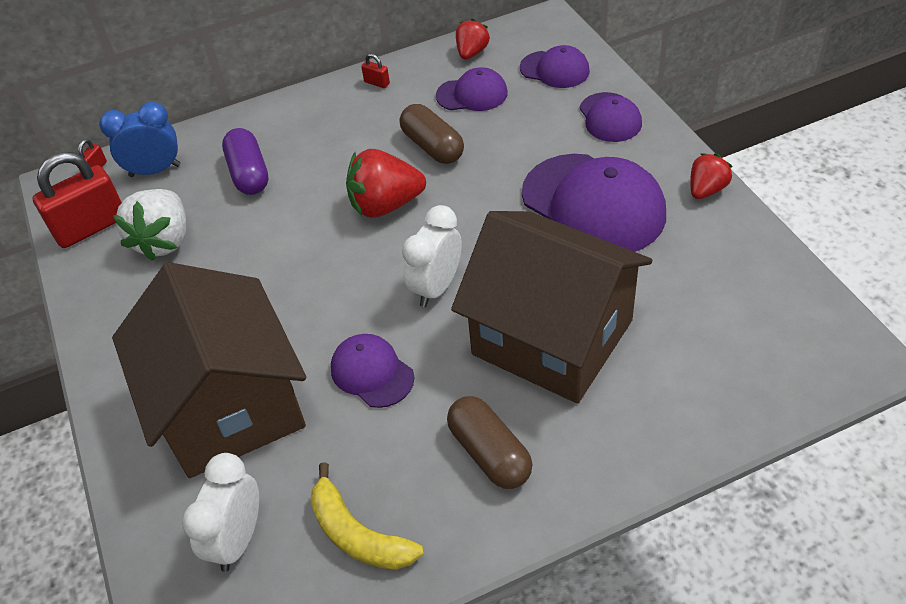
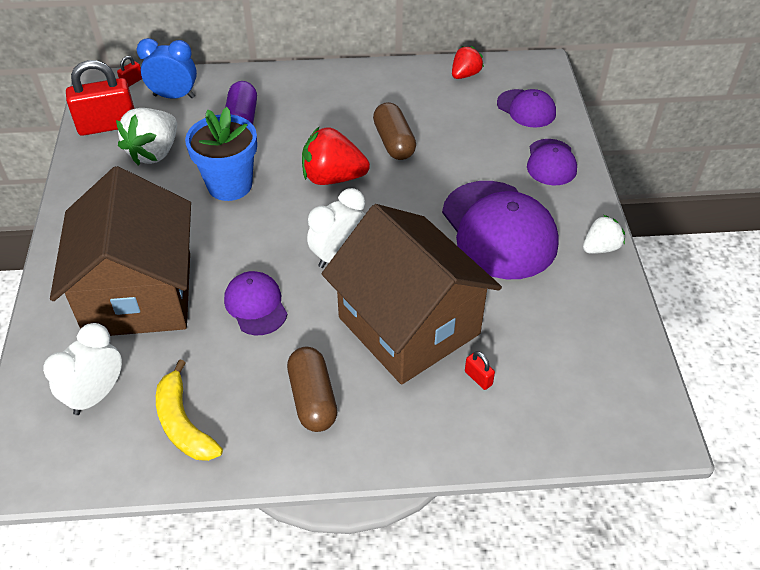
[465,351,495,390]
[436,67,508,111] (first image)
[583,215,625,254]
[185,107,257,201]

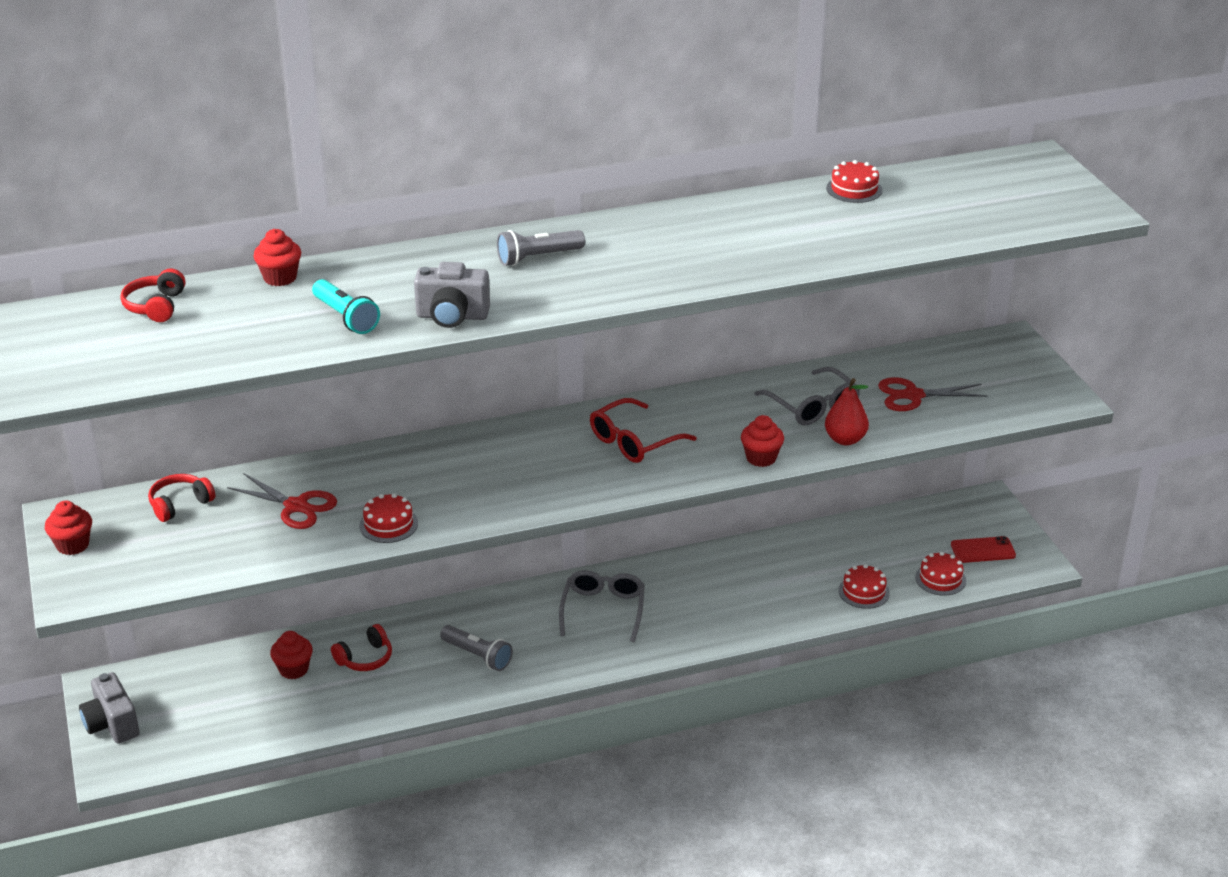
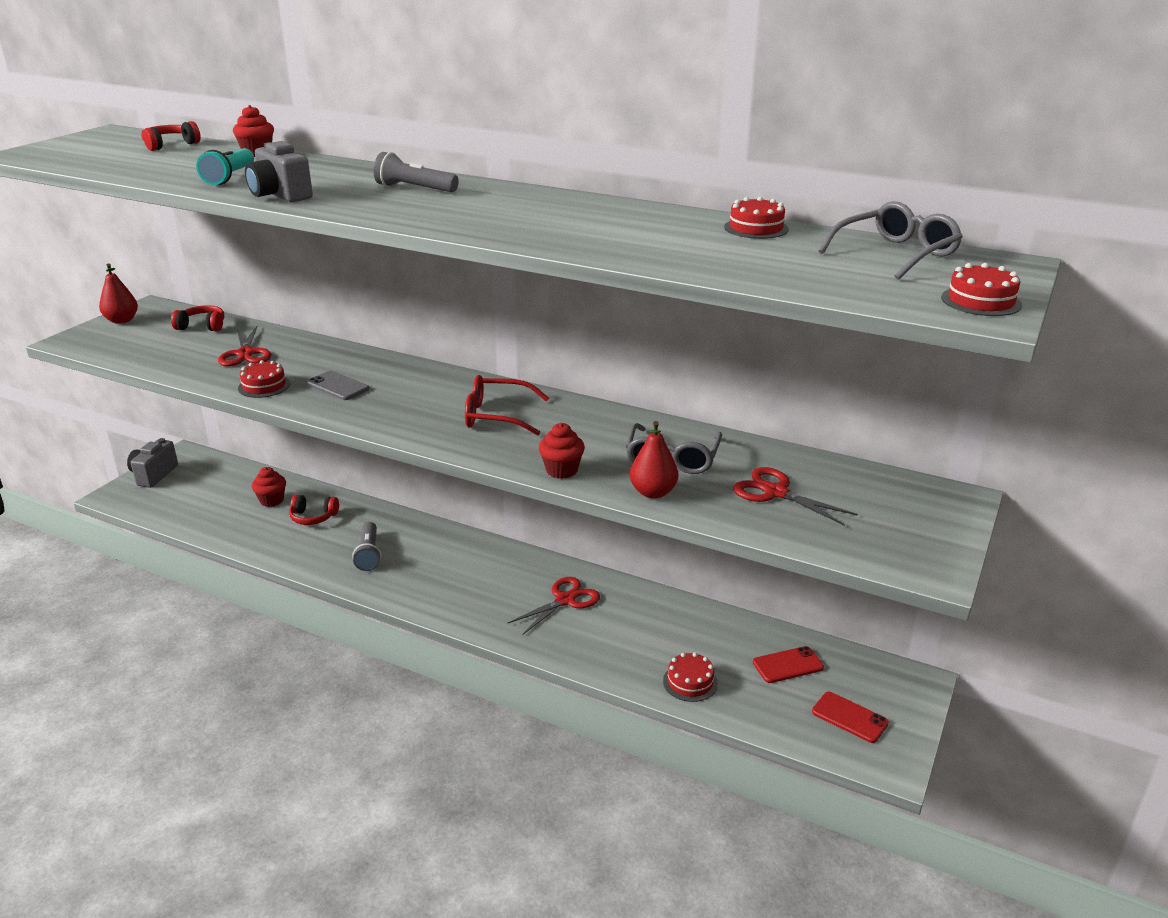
[99,264,138,324]
[818,201,963,280]
[941,263,1022,316]
[307,371,369,400]
[508,577,600,635]
[753,646,824,683]

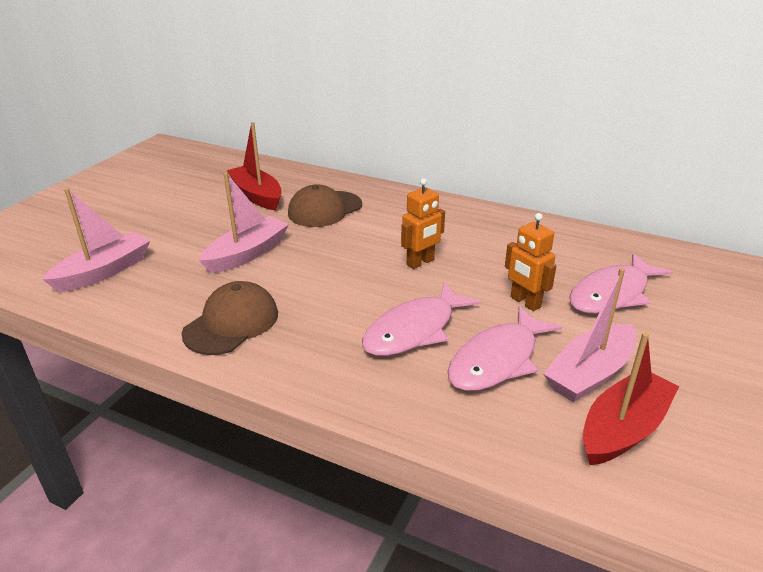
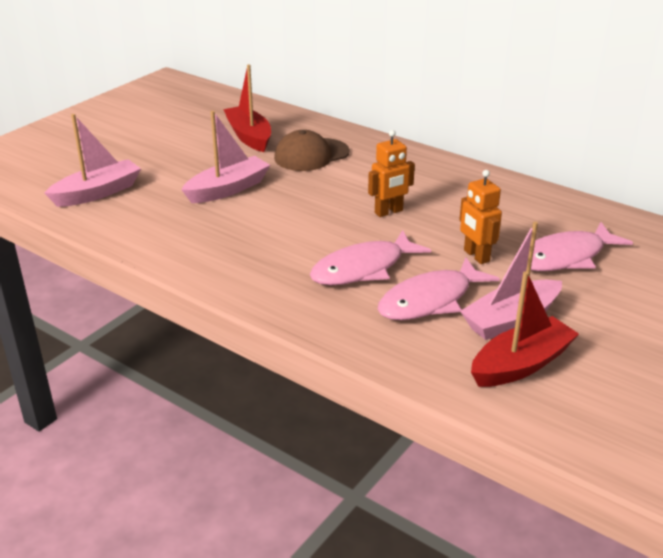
[182,281,278,355] (first image)

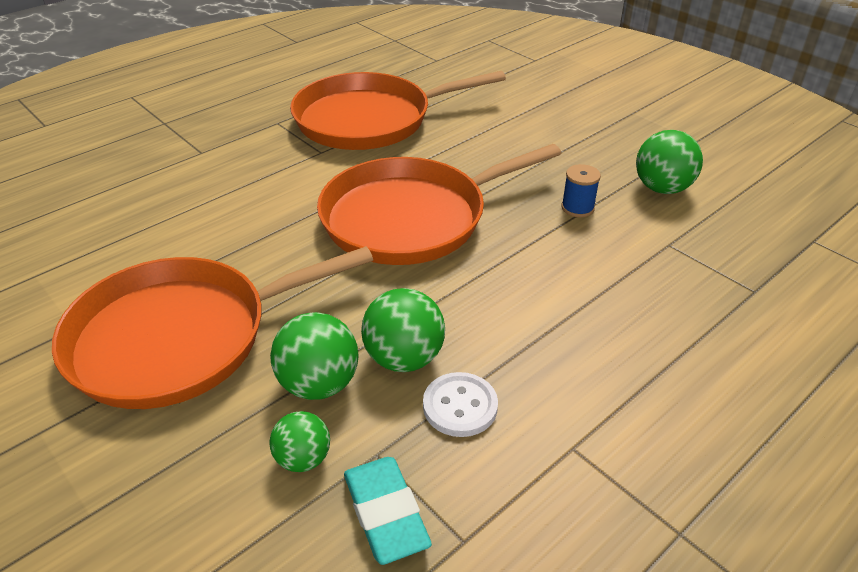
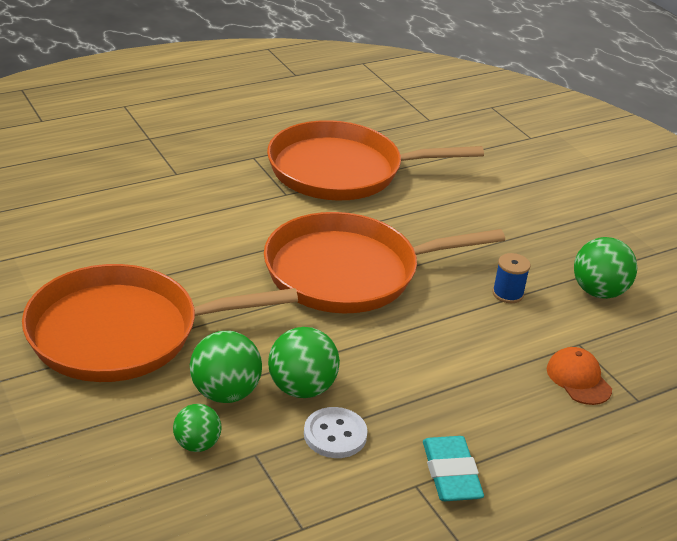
[423,436,484,501]
[547,347,612,405]

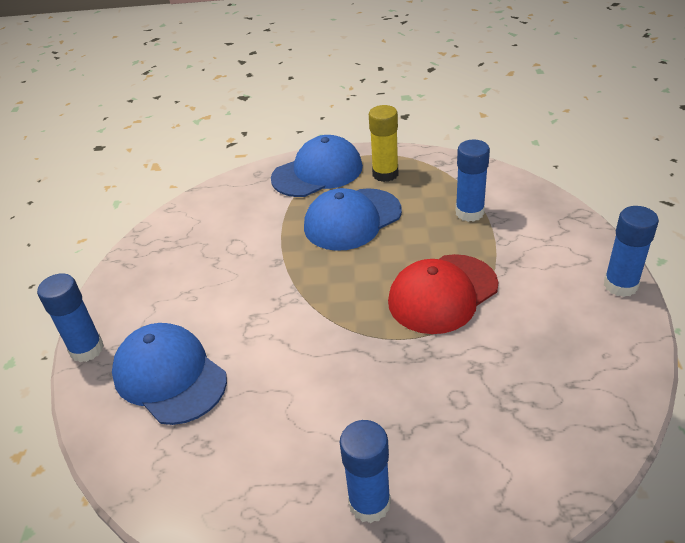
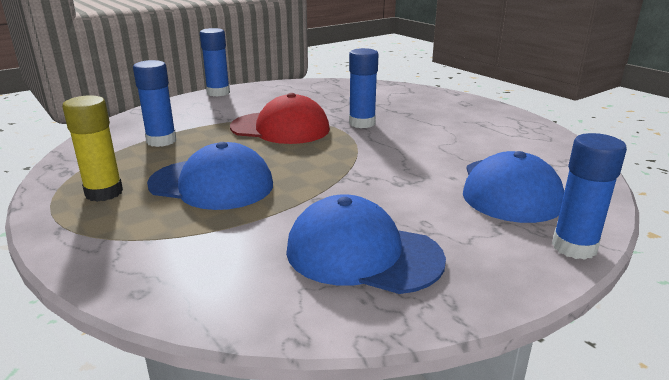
[286,195,446,294]
[349,48,379,128]

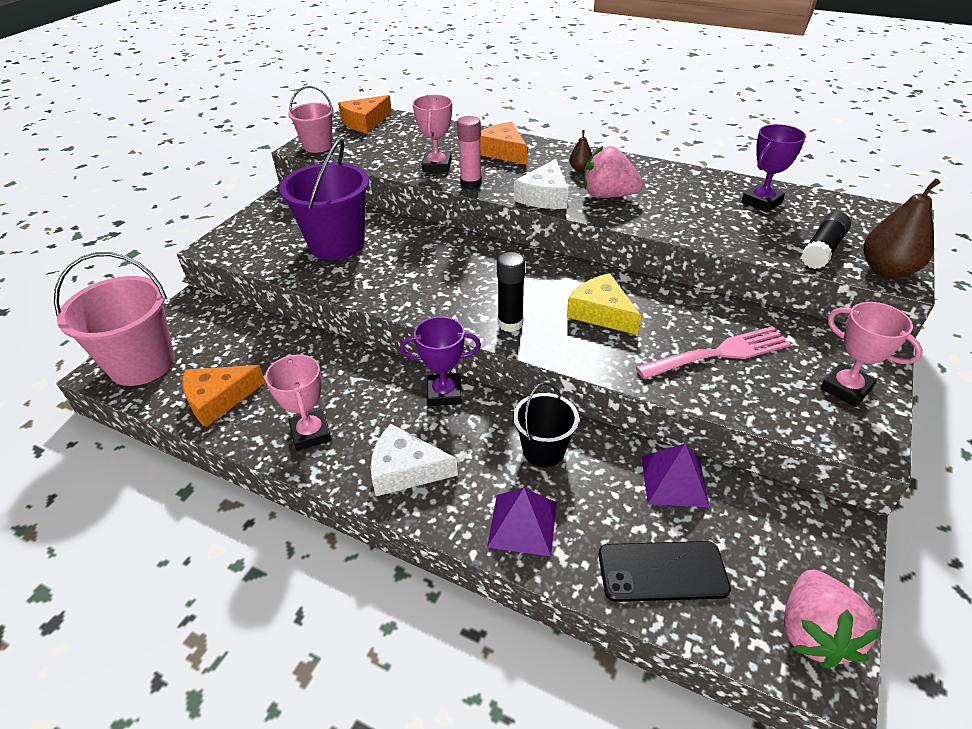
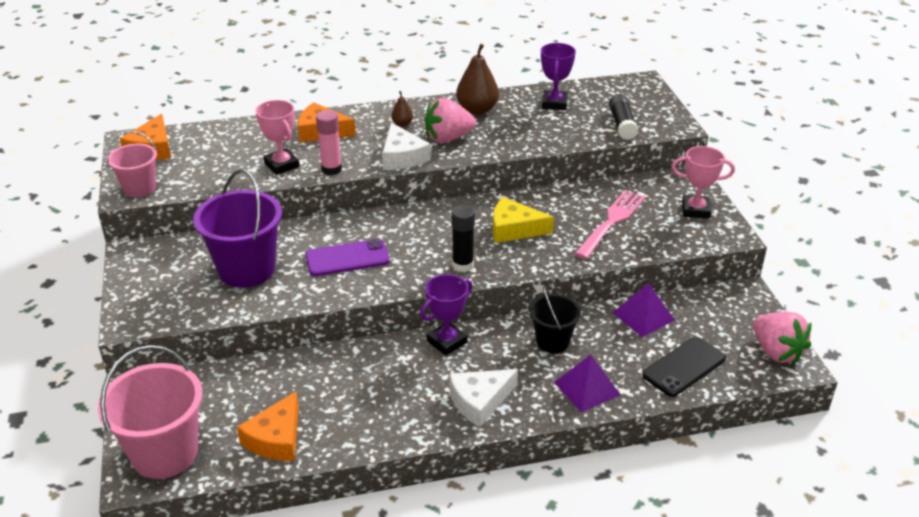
[265,354,332,451] (first image)
[456,44,499,115]
[305,239,390,276]

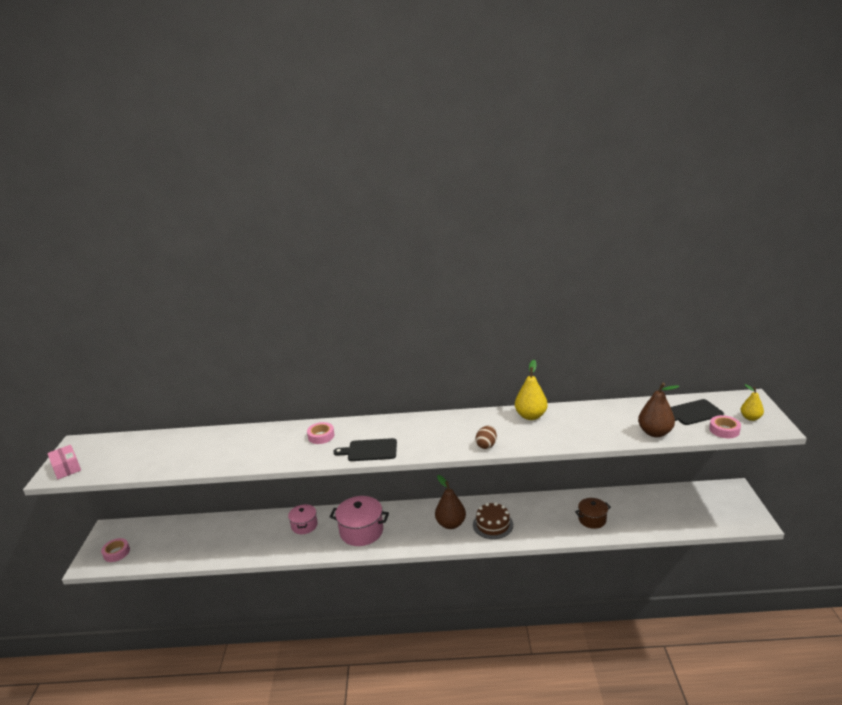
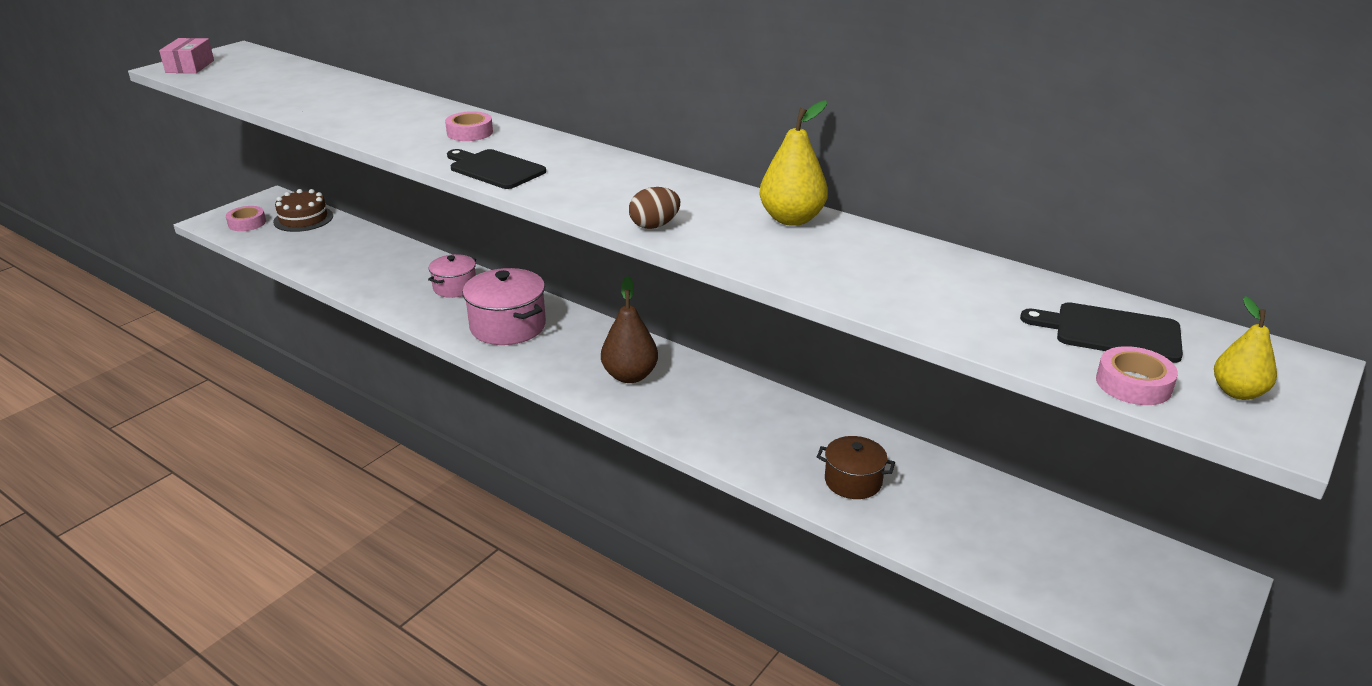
[273,189,333,232]
[638,383,679,437] (first image)

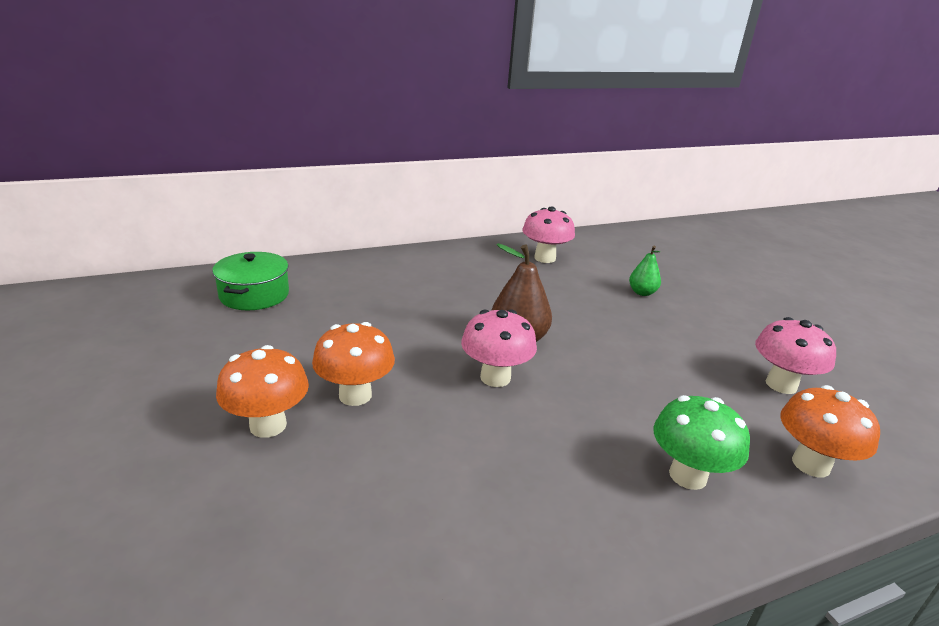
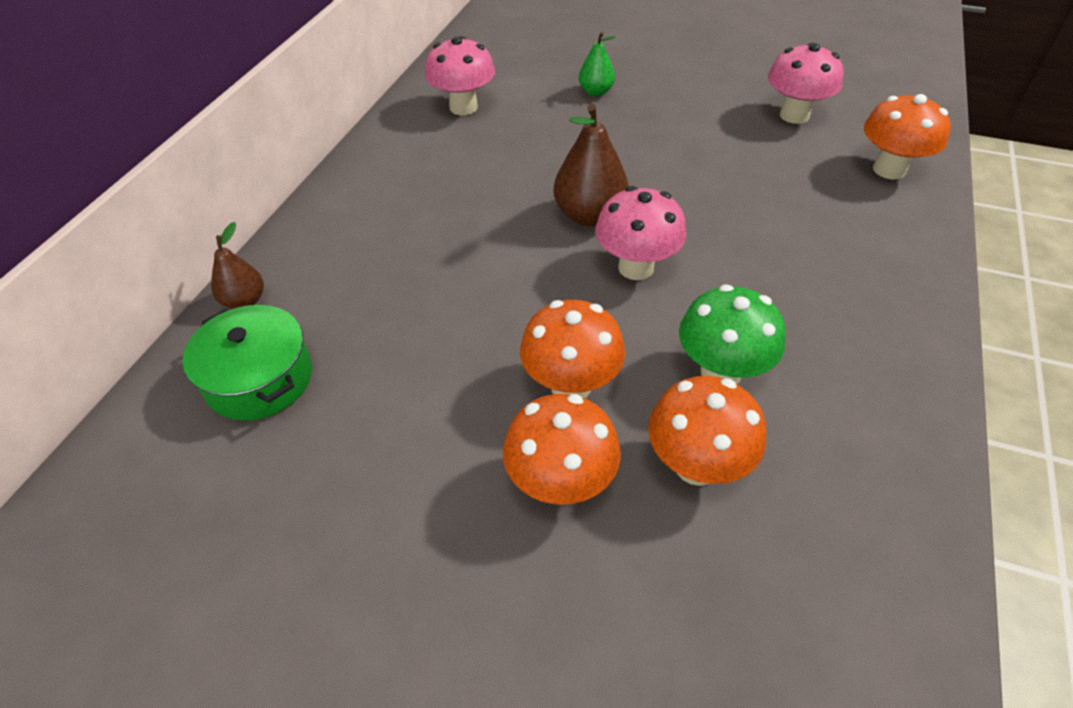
[679,284,786,384]
[211,222,264,309]
[648,376,766,486]

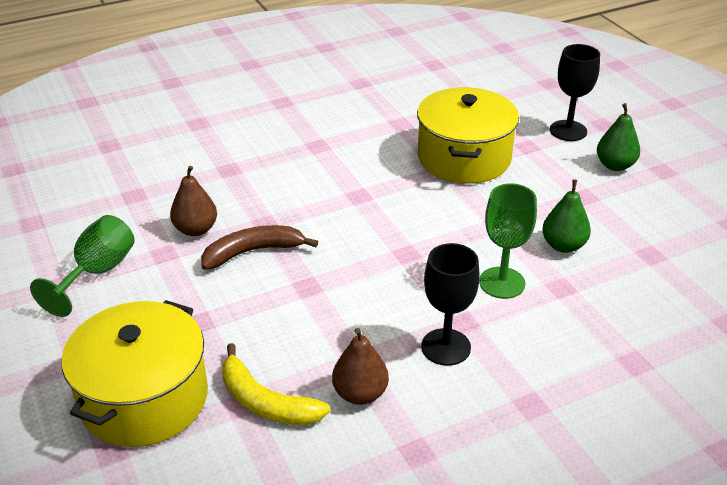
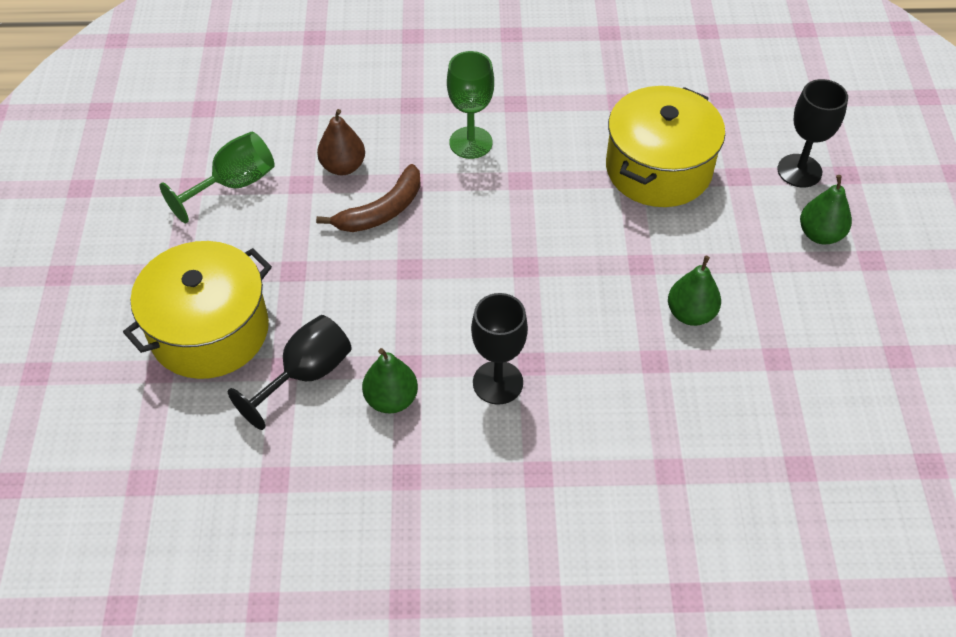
[316,164,421,232]
[228,315,352,430]
[362,348,418,414]
[447,51,494,159]

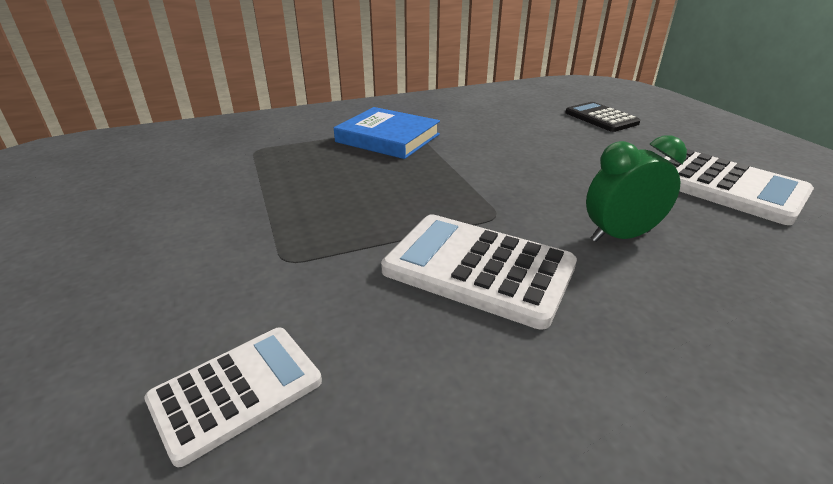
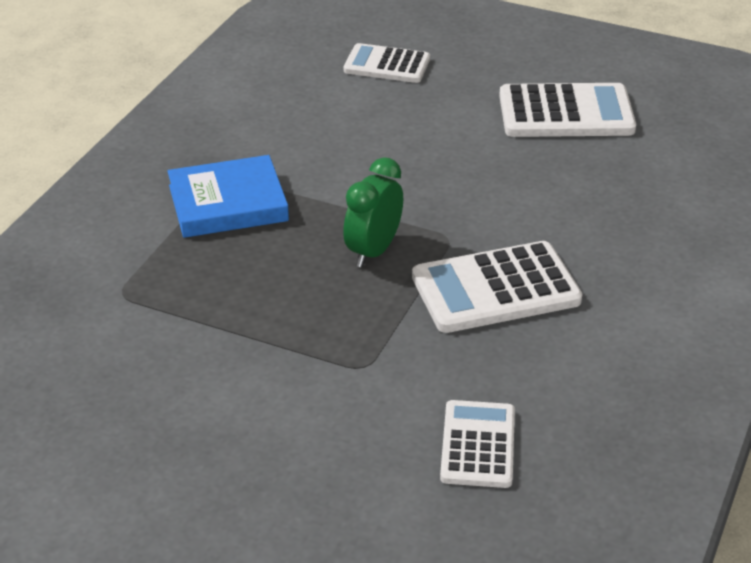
[344,43,430,83]
[343,157,403,268]

